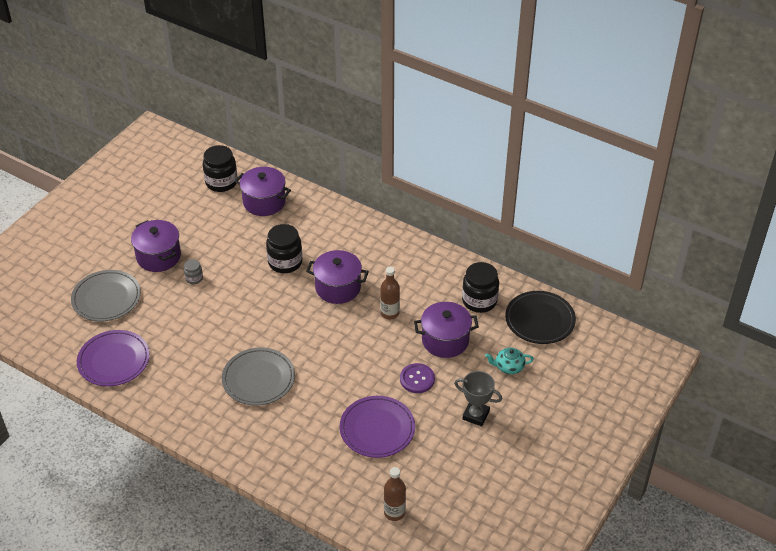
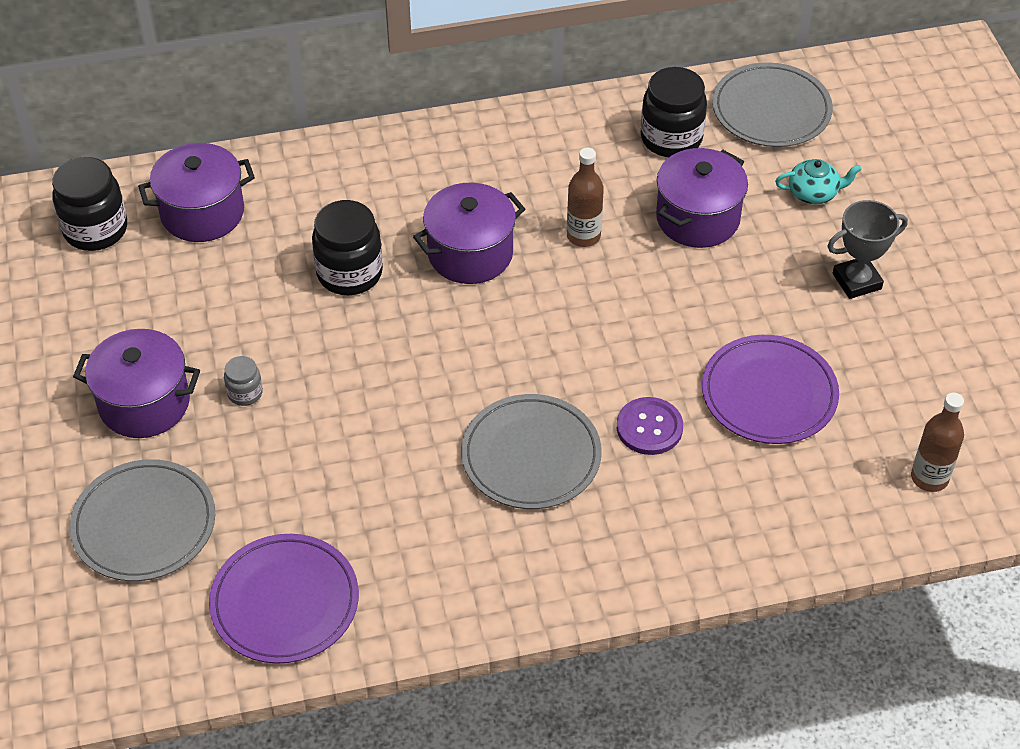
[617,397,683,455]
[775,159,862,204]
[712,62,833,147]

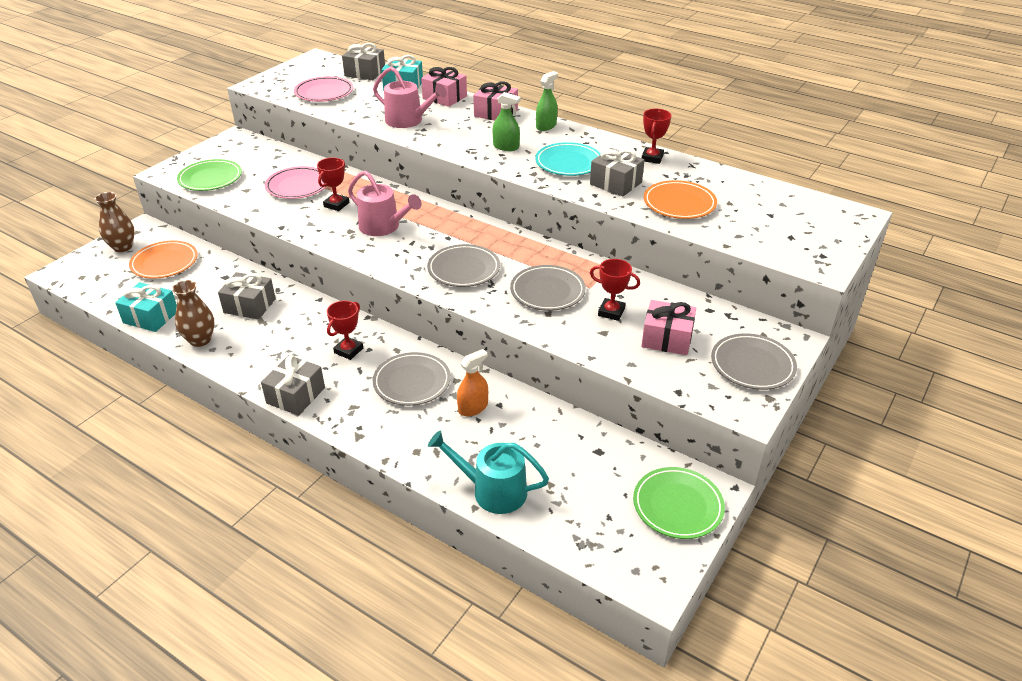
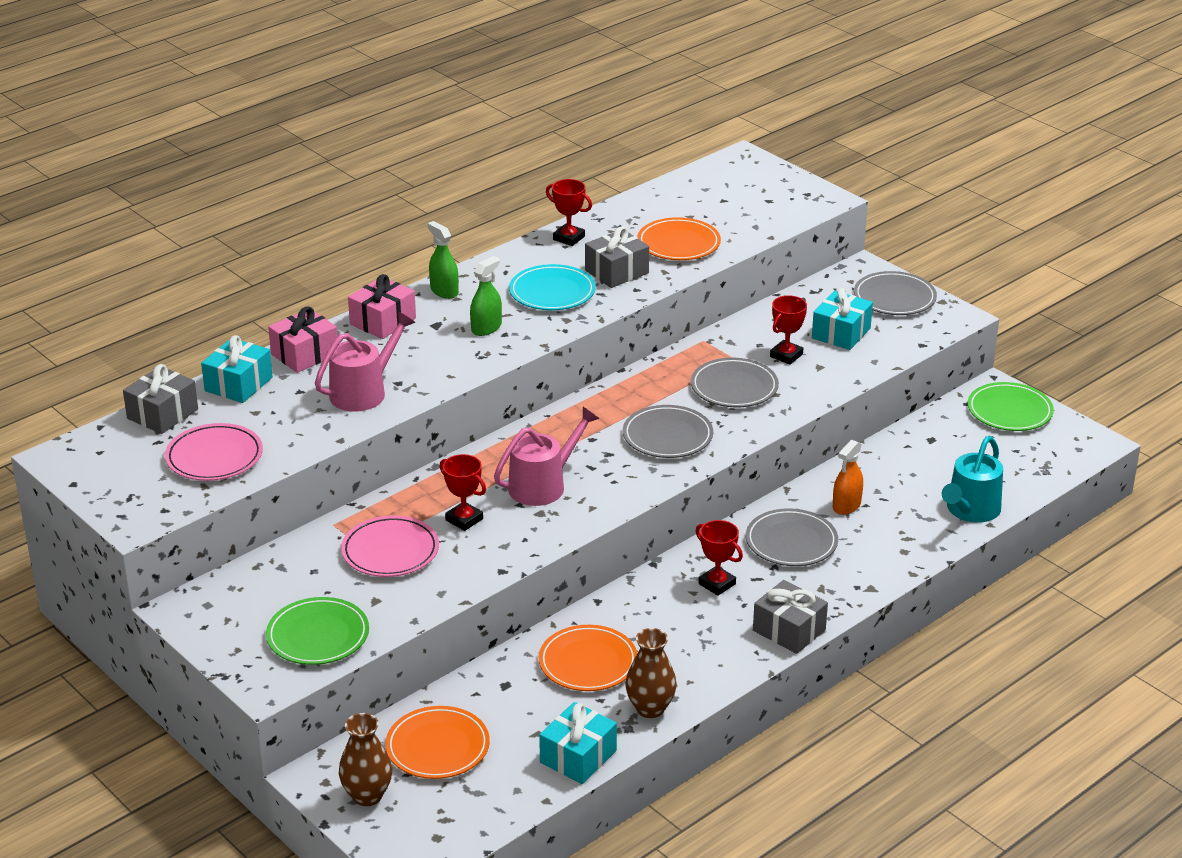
[539,625,637,691]
[833,440,863,515]
[812,288,873,350]

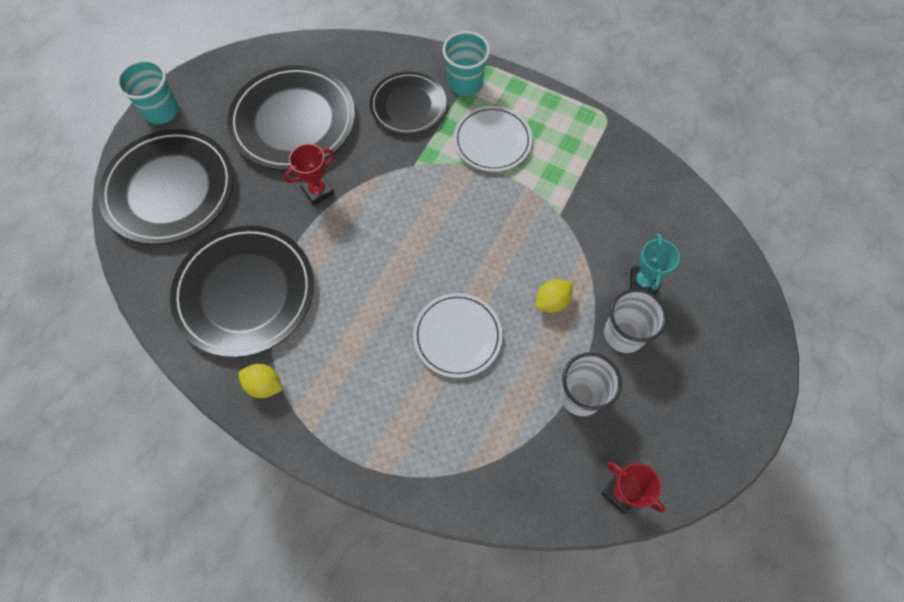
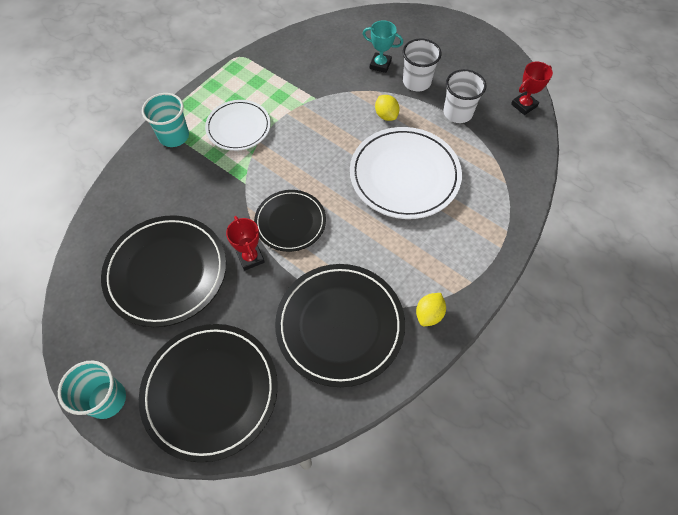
[254,190,326,252]
[350,127,462,219]

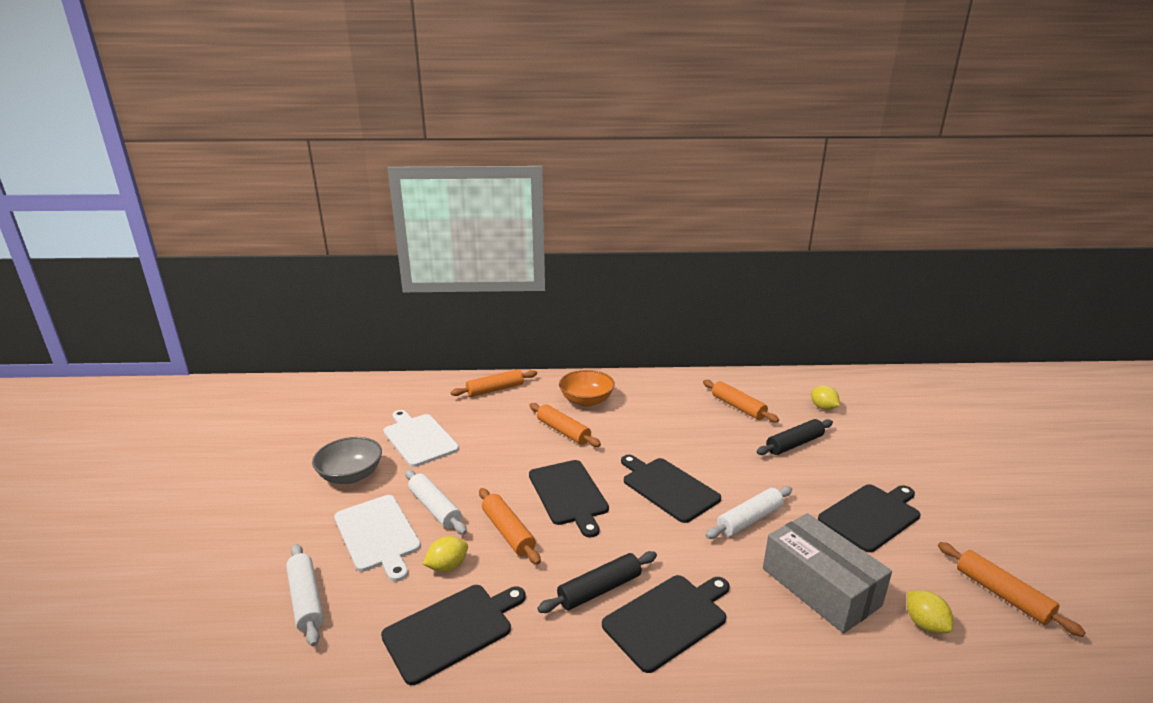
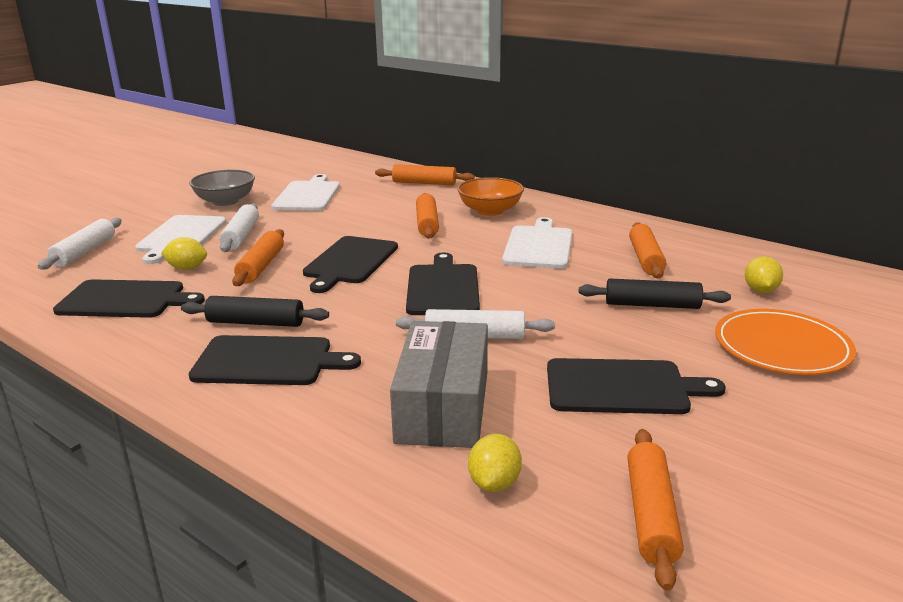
[502,217,573,269]
[715,309,856,375]

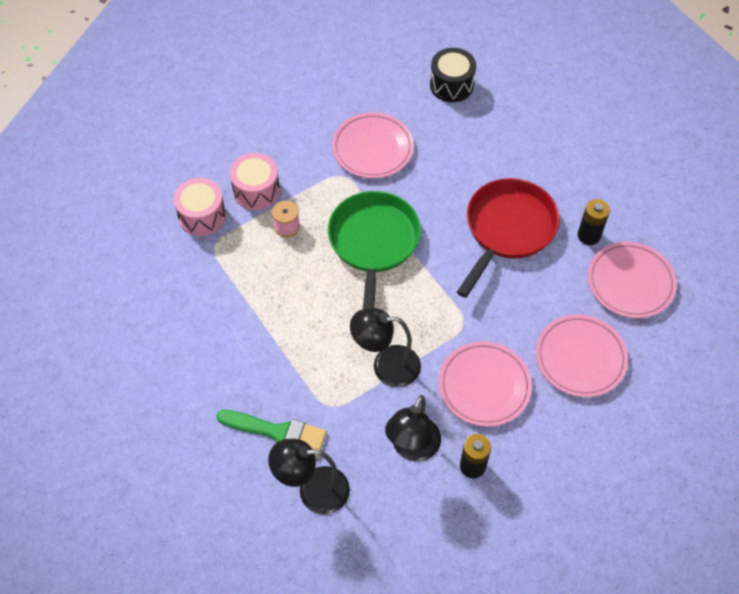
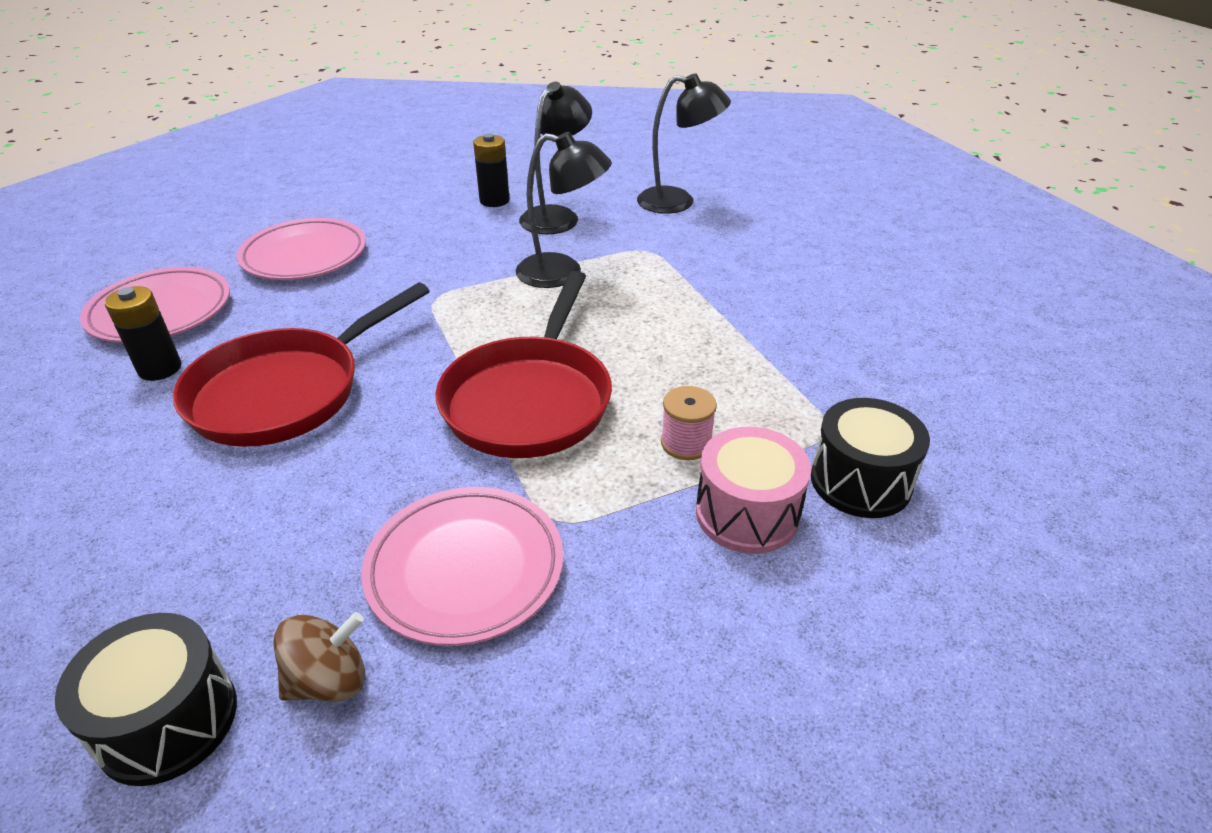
[811,398,930,518]
[216,410,327,458] (first image)
[435,271,612,458]
[439,341,532,427] (first image)
[273,612,365,702]

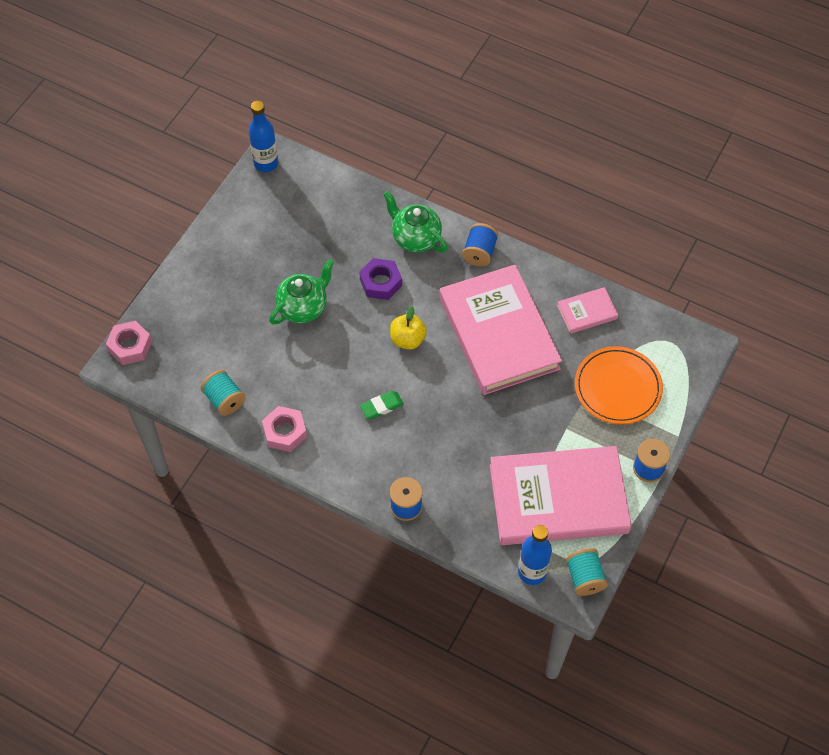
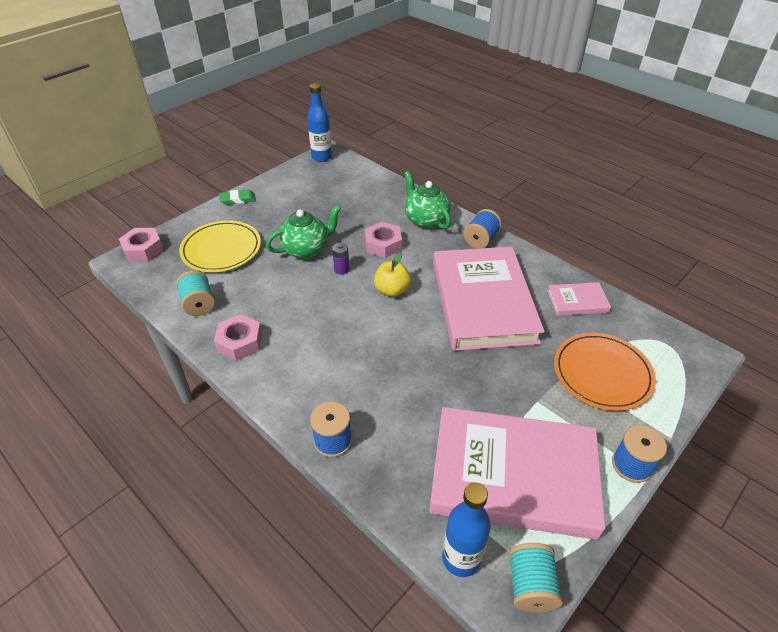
[365,222,402,258]
[219,190,256,205]
[179,220,261,272]
[332,243,349,275]

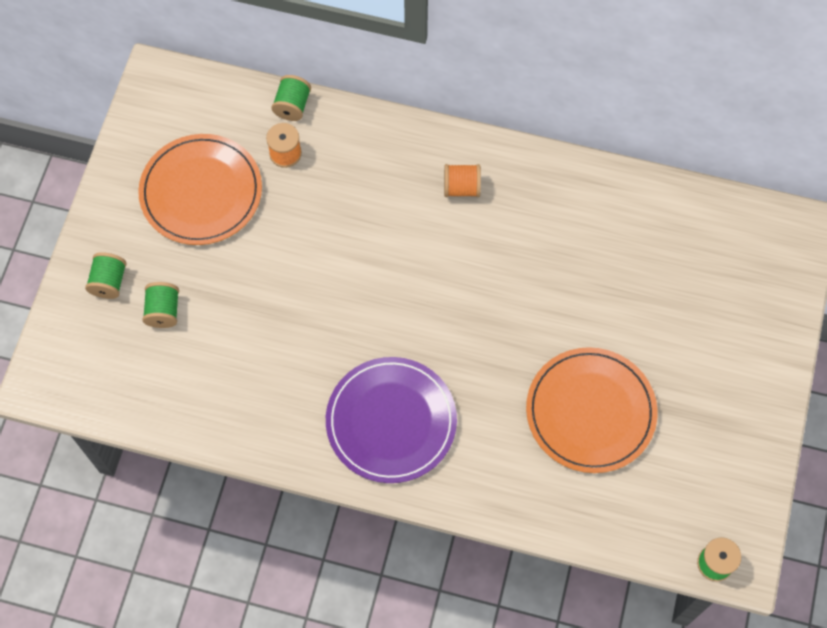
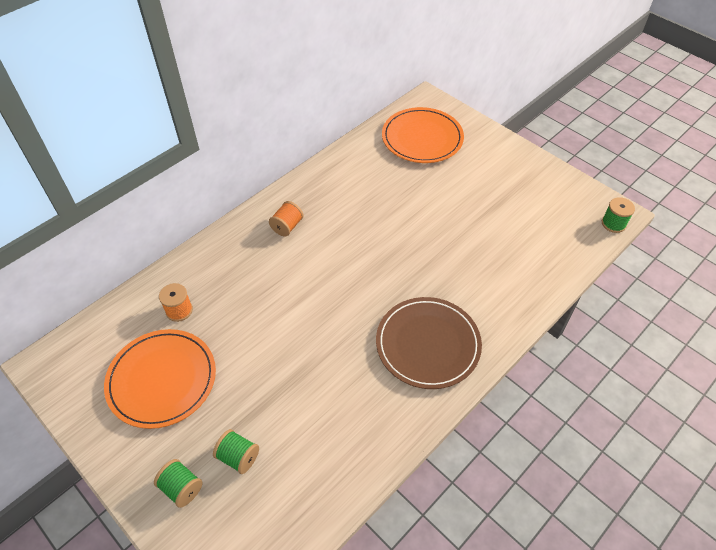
[271,75,311,121] (first image)
[376,297,482,389]
[382,107,464,163]

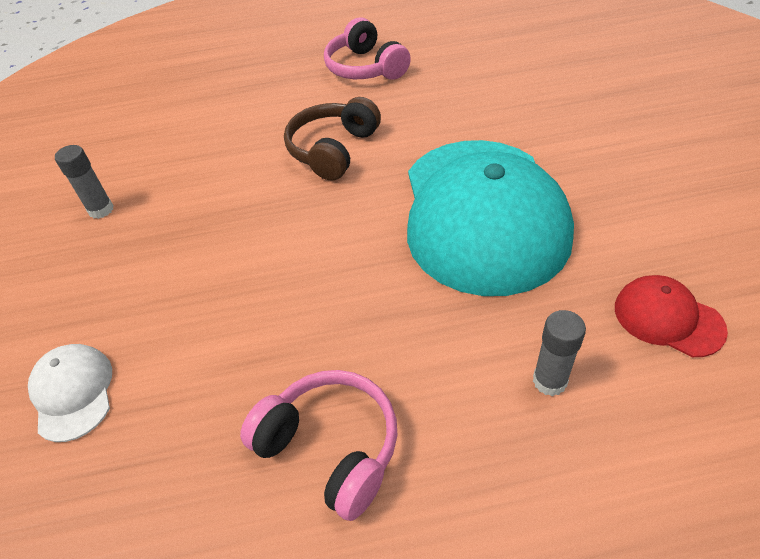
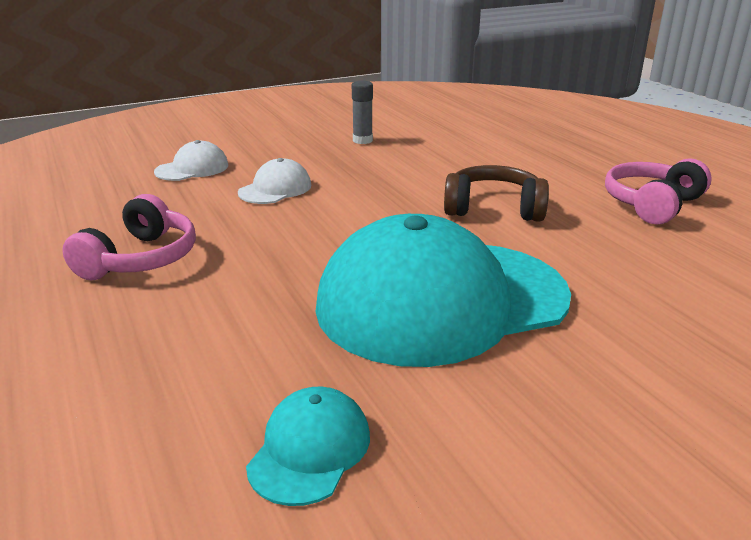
[533,310,586,396] (first image)
[246,387,370,506]
[238,158,311,204]

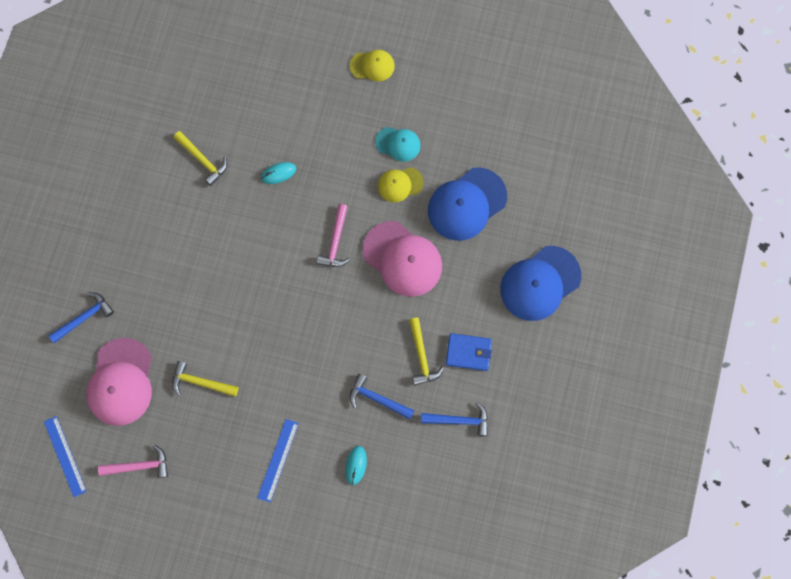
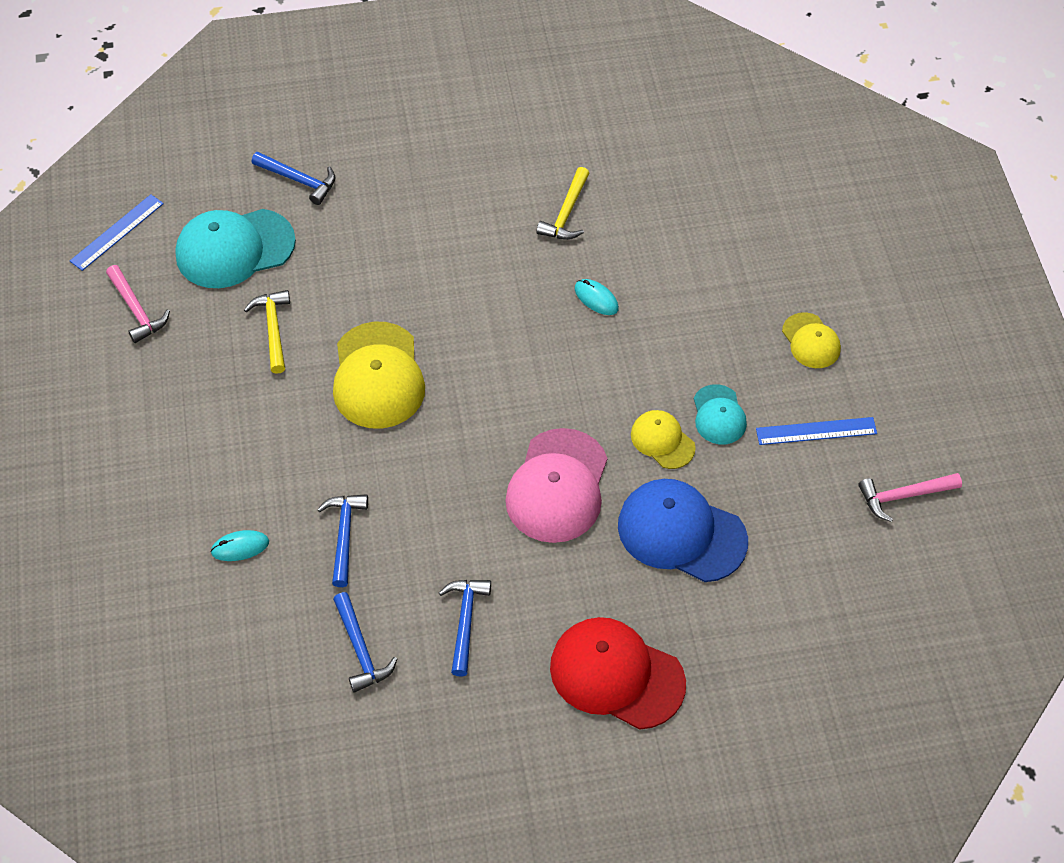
[175,209,296,288]
[756,417,877,445]
[858,473,962,522]
[409,317,444,386] (first image)
[439,580,491,677]
[550,617,686,730]
[333,322,425,429]

